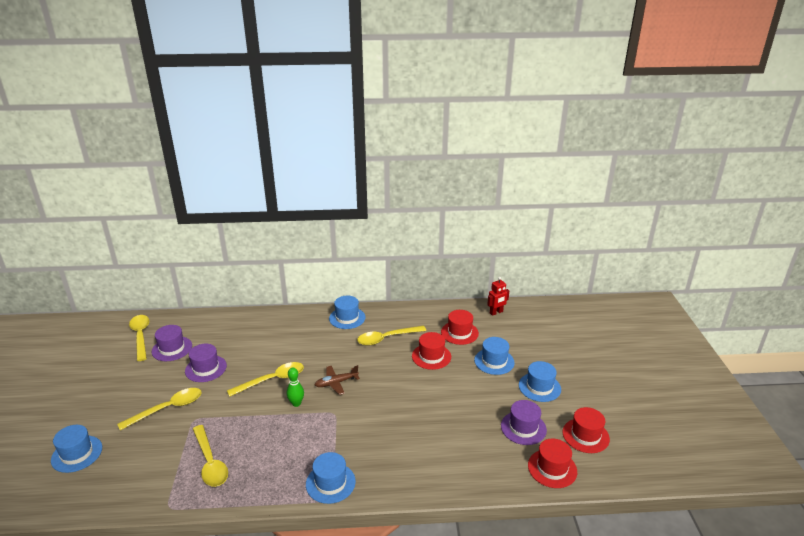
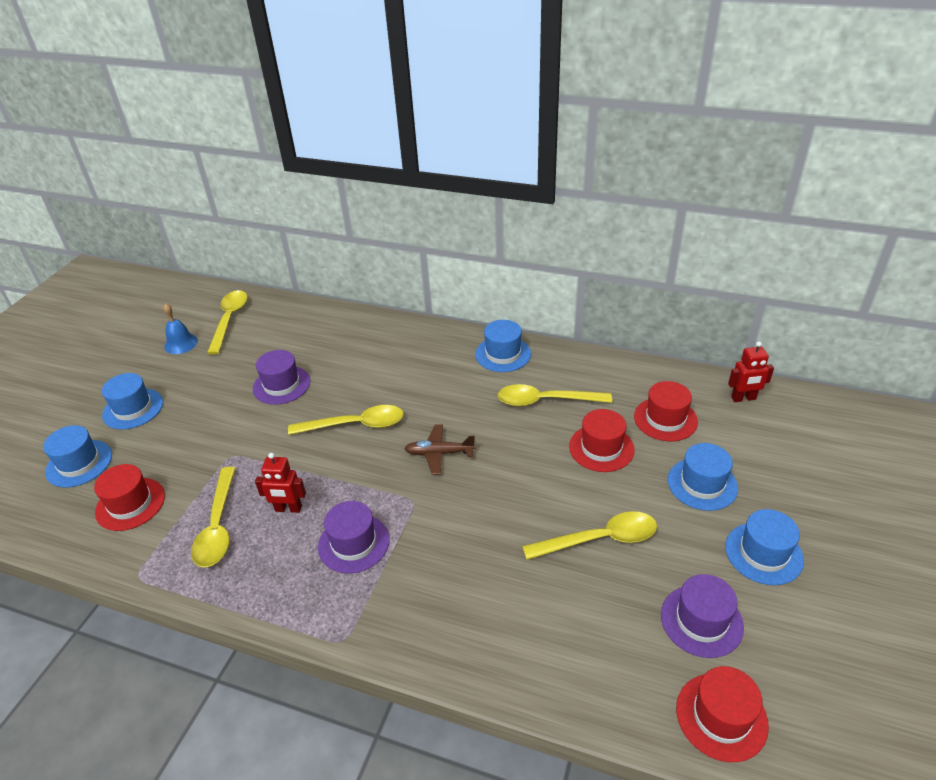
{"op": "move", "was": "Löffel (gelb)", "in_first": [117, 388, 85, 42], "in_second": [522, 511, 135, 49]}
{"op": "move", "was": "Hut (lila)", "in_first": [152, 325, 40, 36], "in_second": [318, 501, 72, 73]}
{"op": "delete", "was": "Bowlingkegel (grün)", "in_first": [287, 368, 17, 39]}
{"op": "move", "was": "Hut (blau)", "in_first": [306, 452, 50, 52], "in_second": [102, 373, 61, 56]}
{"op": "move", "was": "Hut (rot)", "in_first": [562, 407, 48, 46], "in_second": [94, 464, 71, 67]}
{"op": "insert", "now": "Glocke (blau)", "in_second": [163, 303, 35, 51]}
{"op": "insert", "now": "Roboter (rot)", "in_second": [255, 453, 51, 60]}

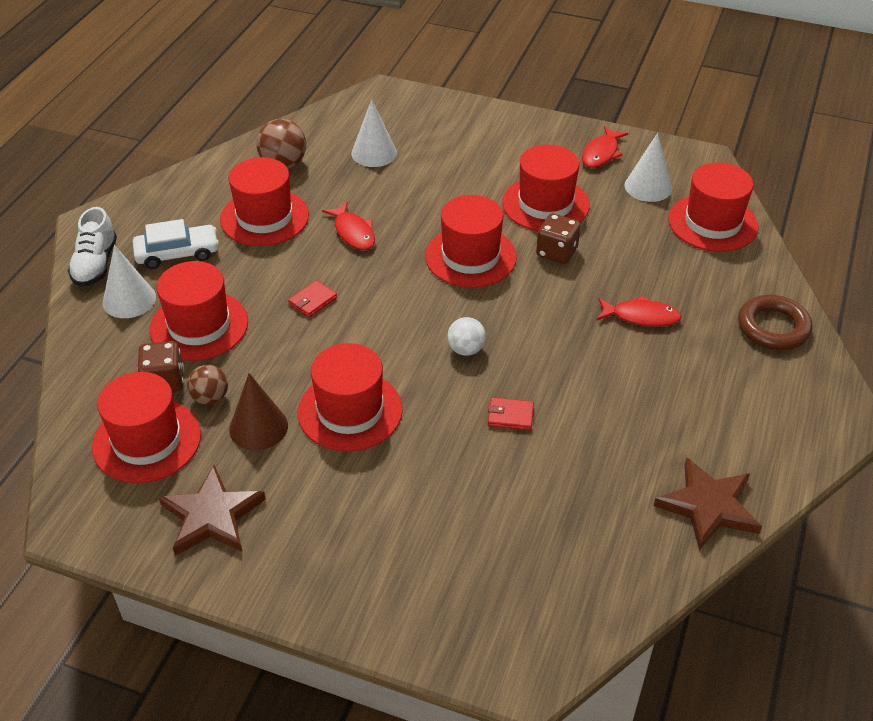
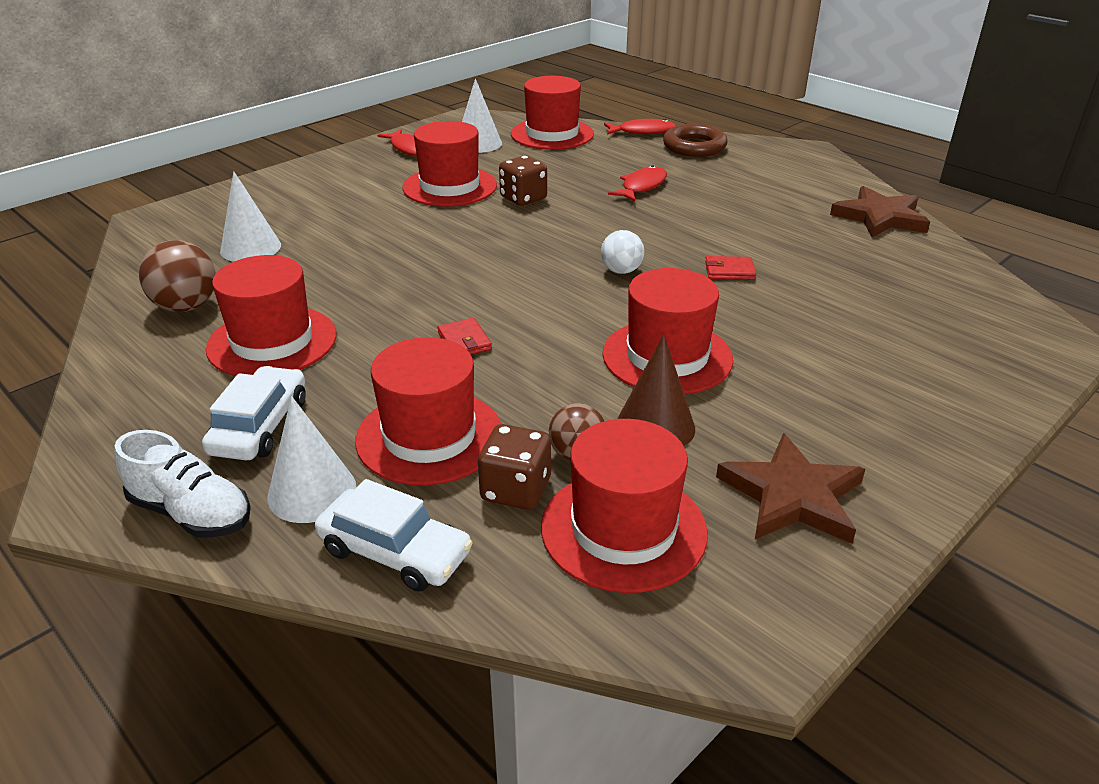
{"op": "move", "was": "Fisch (rot)", "in_first": [322, 202, 53, 48], "in_second": [604, 119, 72, 15]}
{"op": "delete", "was": "Hut (rot)", "in_first": [425, 195, 92, 93]}
{"op": "rotate", "was": "Geldbörse (rot)", "in_first": [488, 397, 46, 33], "in_second": [705, 256, 51, 24], "clockwise": 60}
{"op": "insert", "now": "Auto (weiß)", "in_second": [315, 479, 157, 113]}

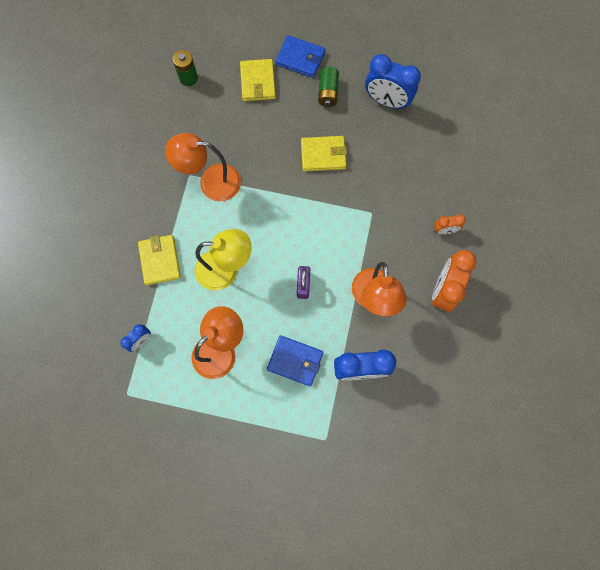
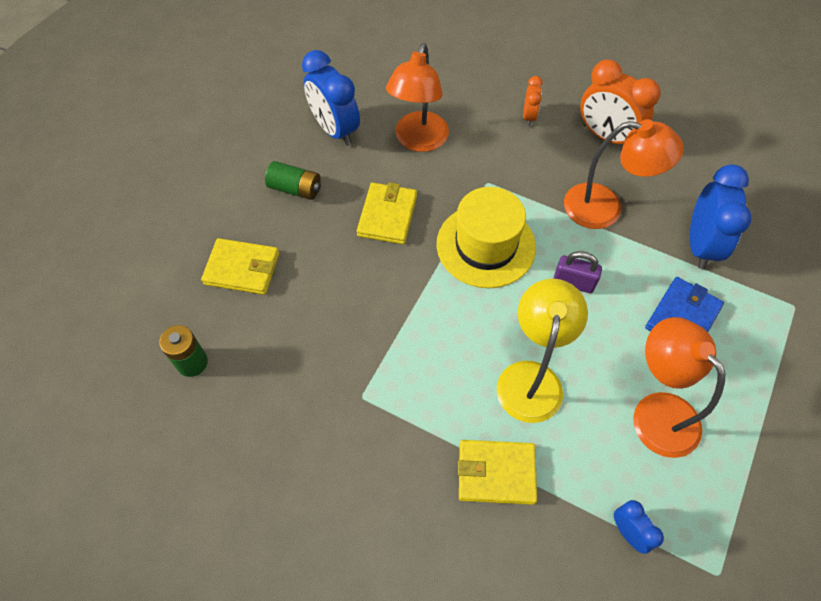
{"op": "move", "was": "Lampe (orange)", "in_first": [165, 133, 76, 68], "in_second": [386, 43, 63, 109]}
{"op": "delete", "was": "Geldbörse (blau)", "in_first": [275, 35, 50, 43]}
{"op": "rotate", "was": "Wecker (blau)", "in_first": [365, 54, 56, 55], "in_second": [302, 50, 58, 96], "clockwise": 105}
{"op": "insert", "now": "Hut (gelb)", "in_second": [437, 187, 99, 101]}

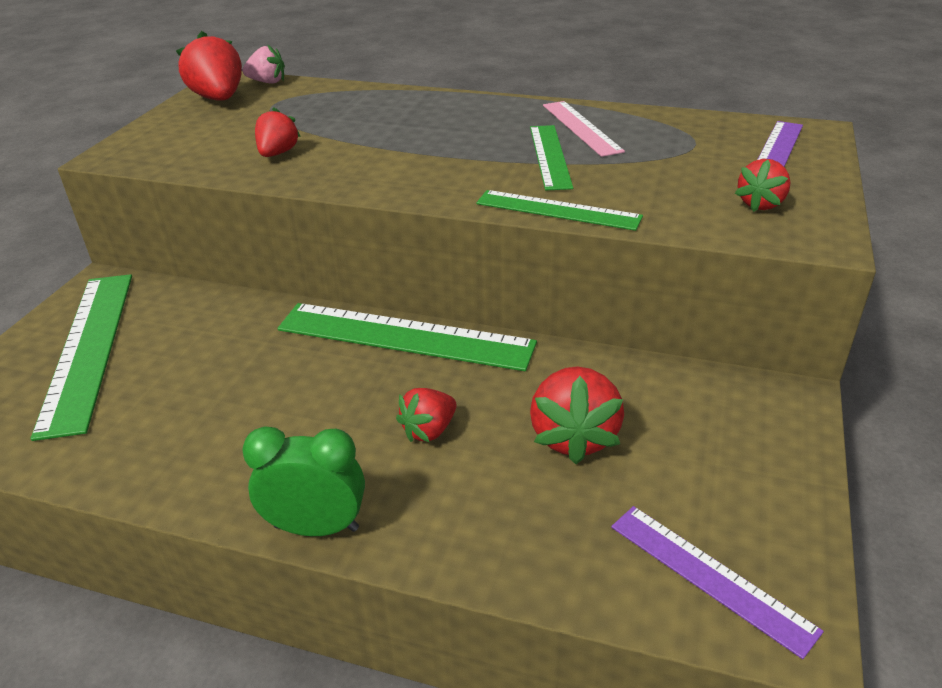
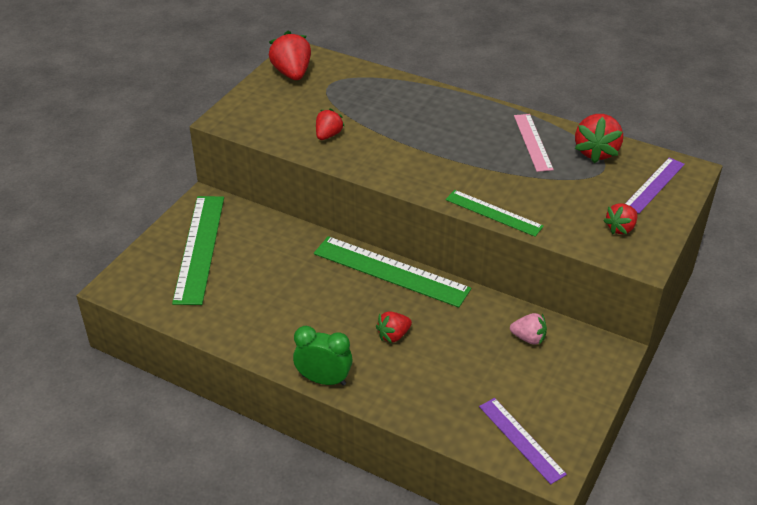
{"op": "move", "was": "Erdbeere (rosa)", "in_first": [242, 45, 43, 39], "in_second": [510, 313, 37, 32]}
{"op": "delete", "was": "Lineal (grün)", "in_first": [530, 125, 43, 65]}
{"op": "move", "was": "Erdbeere (rot)", "in_first": [530, 366, 94, 98], "in_second": [575, 114, 48, 49]}

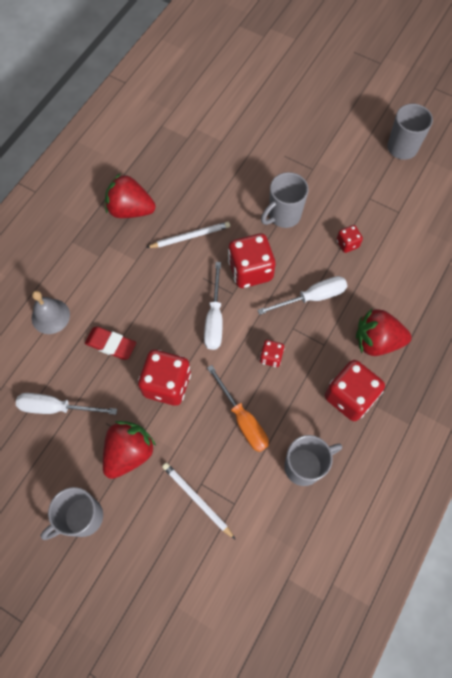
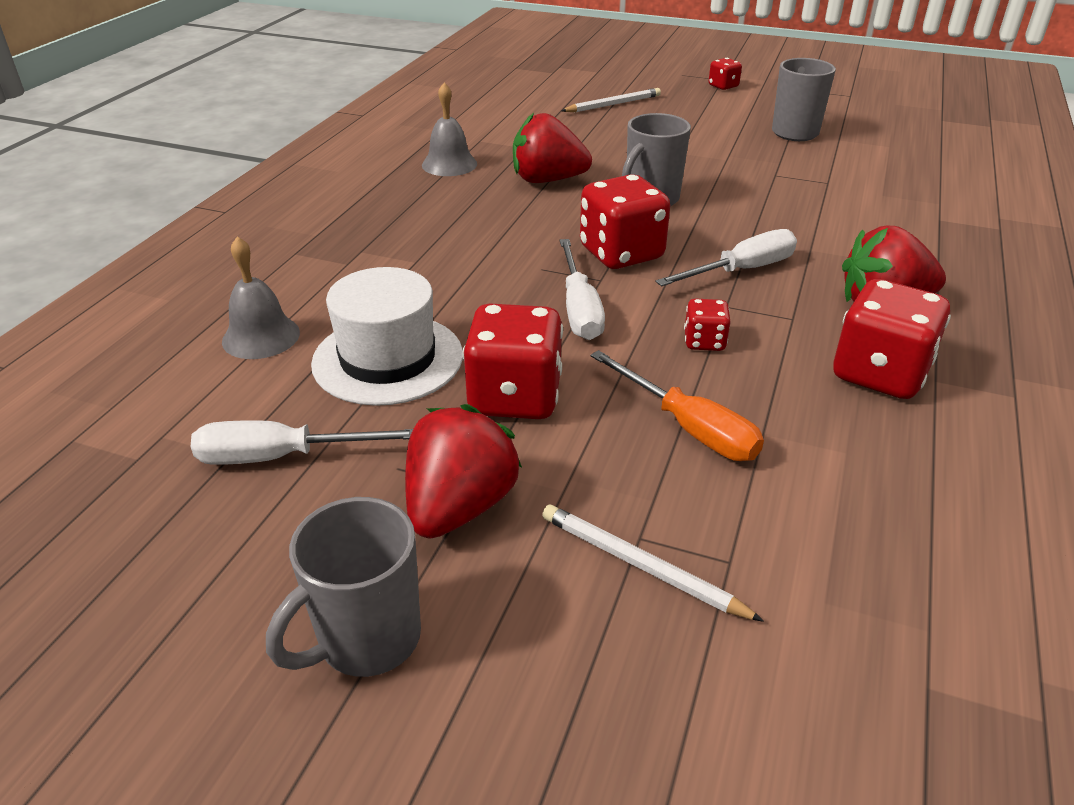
{"op": "replace", "was": "Radiergummi (rot)", "now": "Hut (weiß)", "in_first": [85, 327, 51, 33], "in_second": [311, 267, 152, 139]}
{"op": "move", "was": "Erdbeere (rot)", "in_first": [105, 174, 51, 44], "in_second": [513, 113, 79, 70]}
{"op": "move", "was": "Bleistift (weiß)", "in_first": [146, 222, 84, 26], "in_second": [561, 88, 100, 24]}
{"op": "delete", "was": "Tasse (grau)", "in_first": [284, 435, 58, 51]}
{"op": "move", "was": "Spielwürfel (rot)", "in_first": [336, 225, 27, 28], "in_second": [709, 58, 33, 32]}
{"op": "insert", "now": "Glocke (grau)", "in_second": [422, 83, 55, 93]}

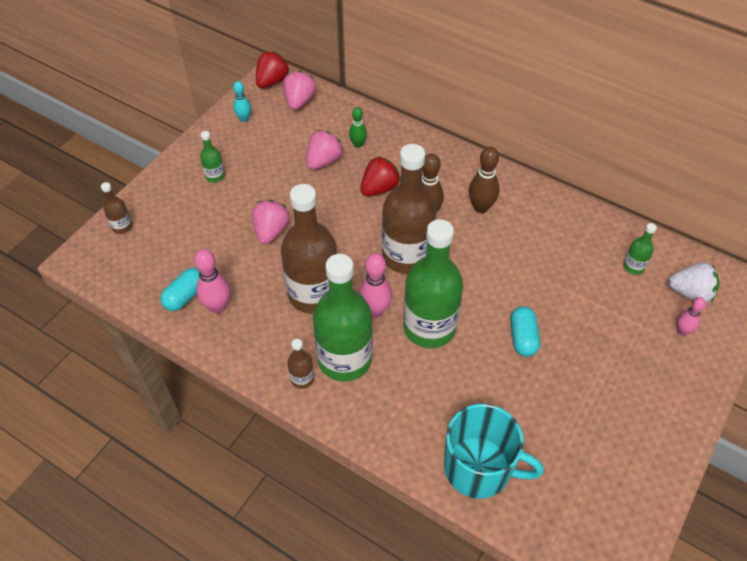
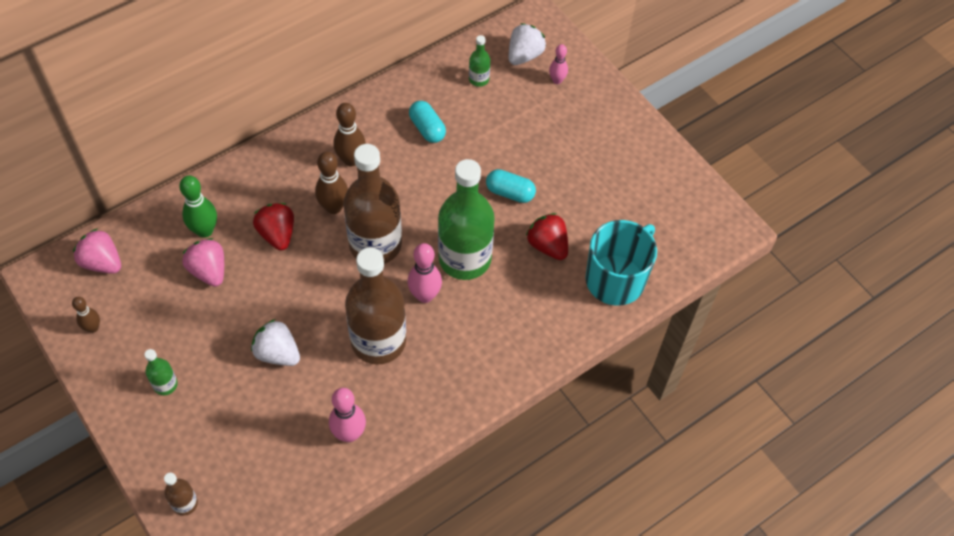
{"op": "move", "was": "Kapsel (türkis)", "in_first": [160, 268, 39, 43], "in_second": [409, 101, 37, 42]}
{"op": "recolor", "was": "Bowlingkegel (türkis)", "now": "Bowlingkegel (braun)", "in_first": [233, 81, 18, 41], "in_second": [72, 297, 28, 36]}
{"op": "recolor", "was": "Erdbeere (rosa)", "now": "Erdbeere (weiß)", "in_first": [252, 200, 38, 44], "in_second": [251, 319, 49, 47]}
{"op": "move", "was": "Erdbeere (rot)", "in_first": [256, 51, 34, 37], "in_second": [526, 213, 42, 47]}
{"op": "delete", "was": "Flasche (braun)", "in_first": [287, 339, 27, 50]}
{"op": "delete", "was": "Flasche (grün)", "in_first": [313, 254, 60, 128]}
{"op": "resize", "was": "Bowlingkegel (grün)", "in_first": [349, 107, 18, 41], "in_second": [179, 176, 38, 62], "ratio": 1.6}

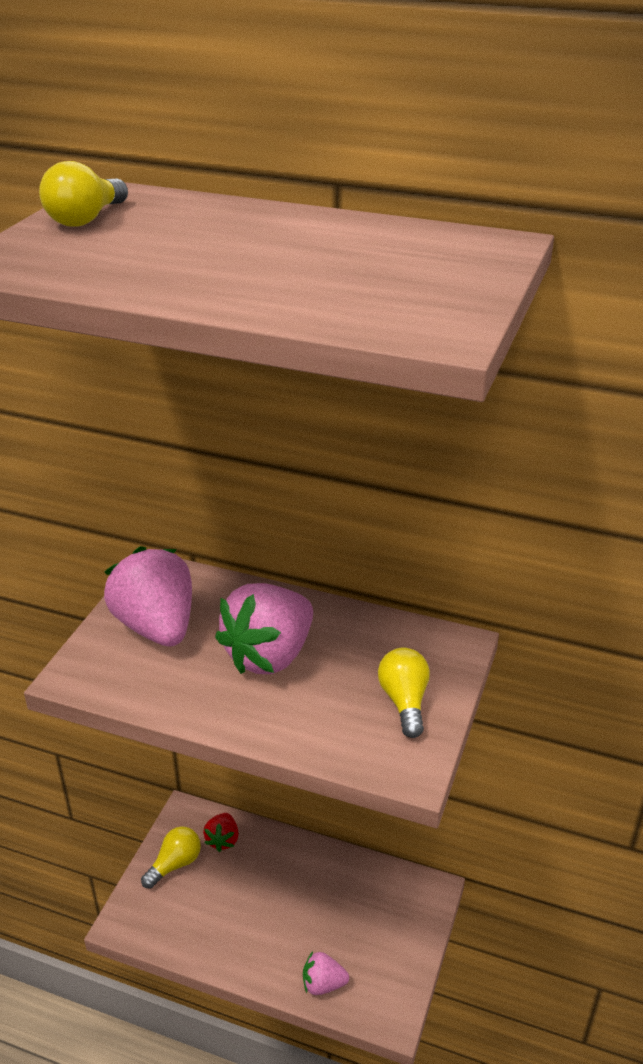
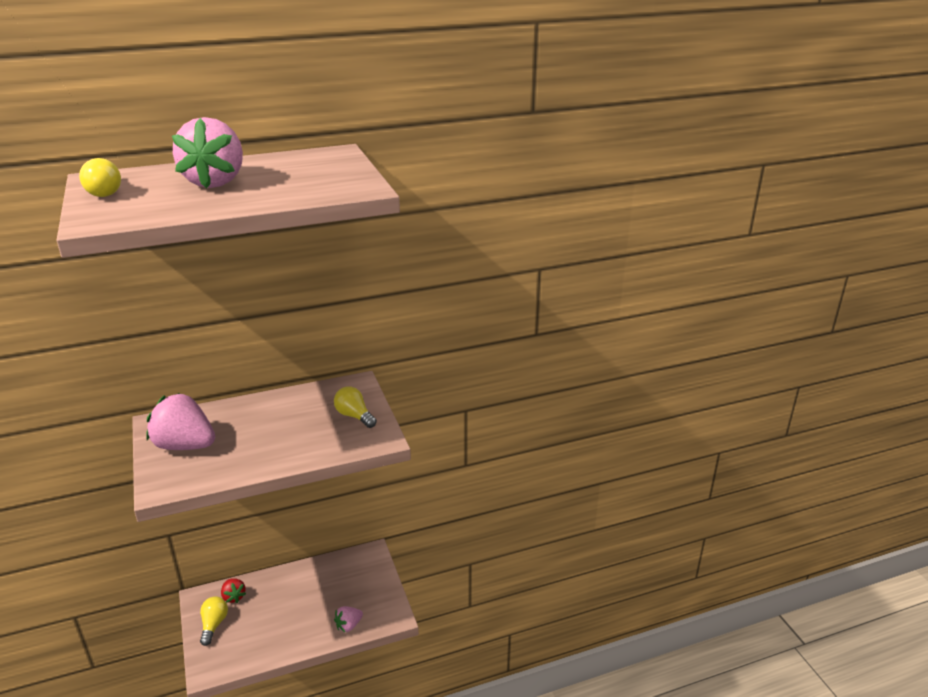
{"op": "move", "was": "Erdbeere (rosa)", "in_first": [215, 583, 98, 91], "in_second": [172, 117, 71, 72]}

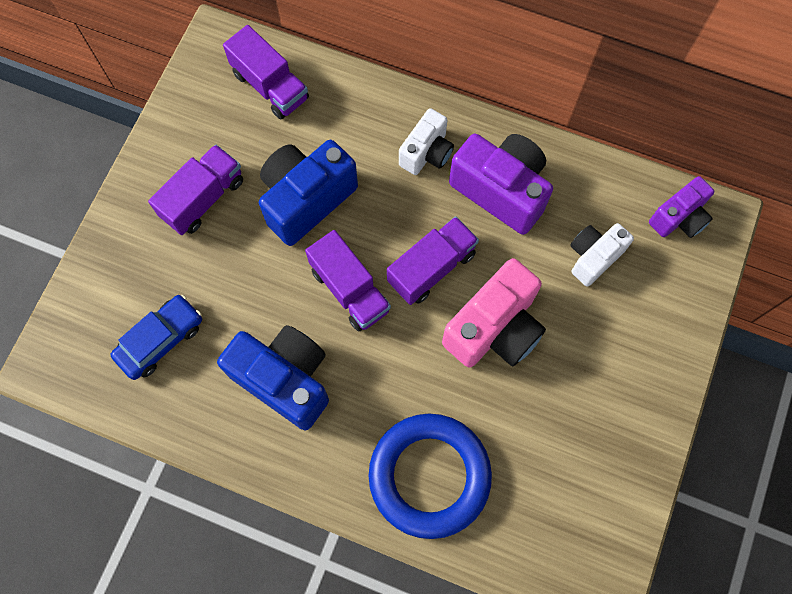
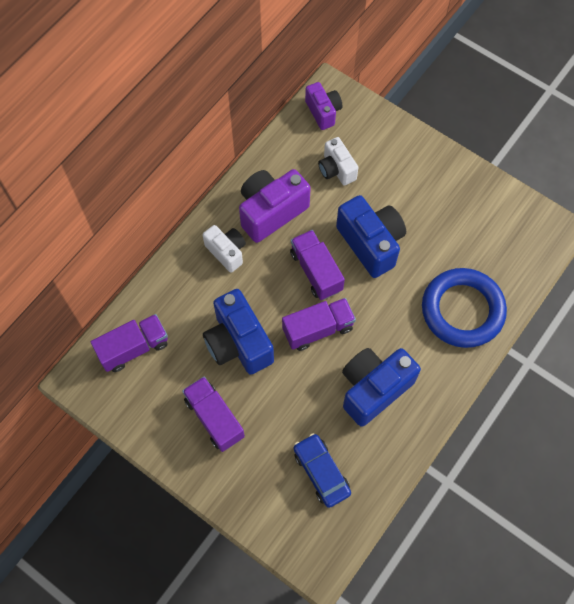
{"op": "recolor", "was": "Kamera (rosa)", "now": "Kamera (blau)", "in_first": [442, 258, 104, 109], "in_second": [336, 195, 70, 83]}

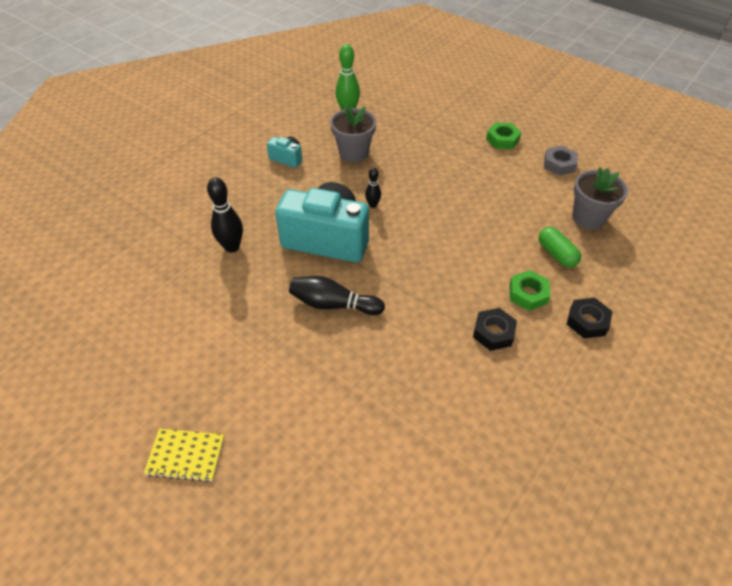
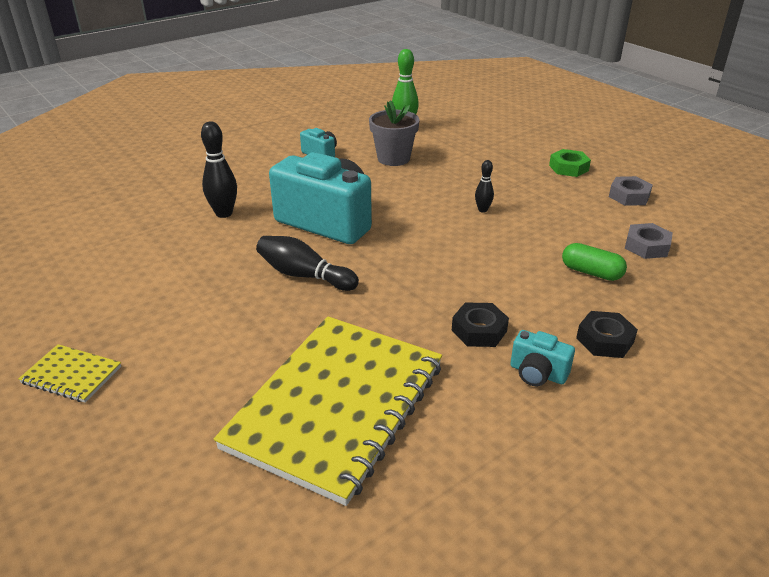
{"op": "move", "was": "Bowlingkegel (schwarz)", "in_first": [365, 168, 16, 40], "in_second": [475, 160, 19, 53]}
{"op": "delete", "was": "Sechskantmutter (grün)", "in_first": [509, 270, 41, 41]}
{"op": "rotate", "was": "Kapsel (grün)", "in_first": [539, 227, 42, 41], "in_second": [562, 243, 65, 38], "clockwise": -45}
{"op": "replace", "was": "Blumentopf (grau)", "now": "Sechskantmutter (grau)", "in_first": [572, 167, 56, 62], "in_second": [625, 223, 48, 36]}
{"op": "insert", "now": "Notizbuch (gelb)", "in_second": [214, 316, 228, 190]}
{"op": "insert", "now": "Kamera (türkis)", "in_second": [510, 330, 65, 56]}

